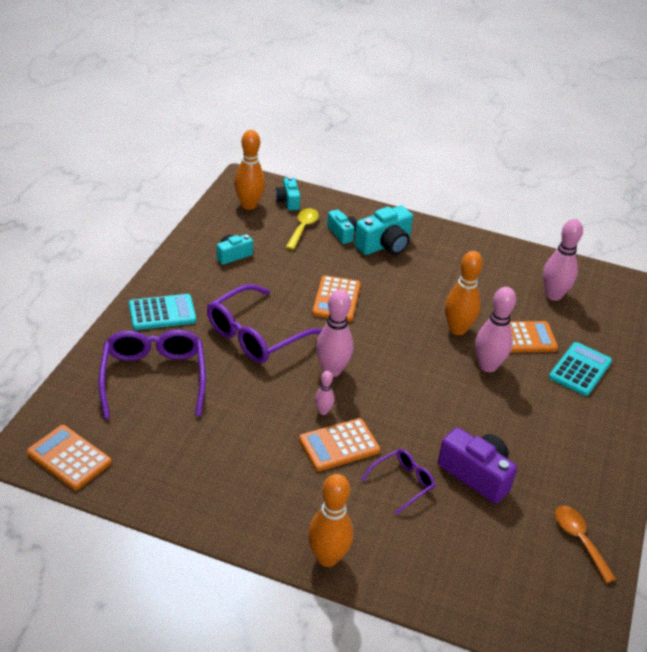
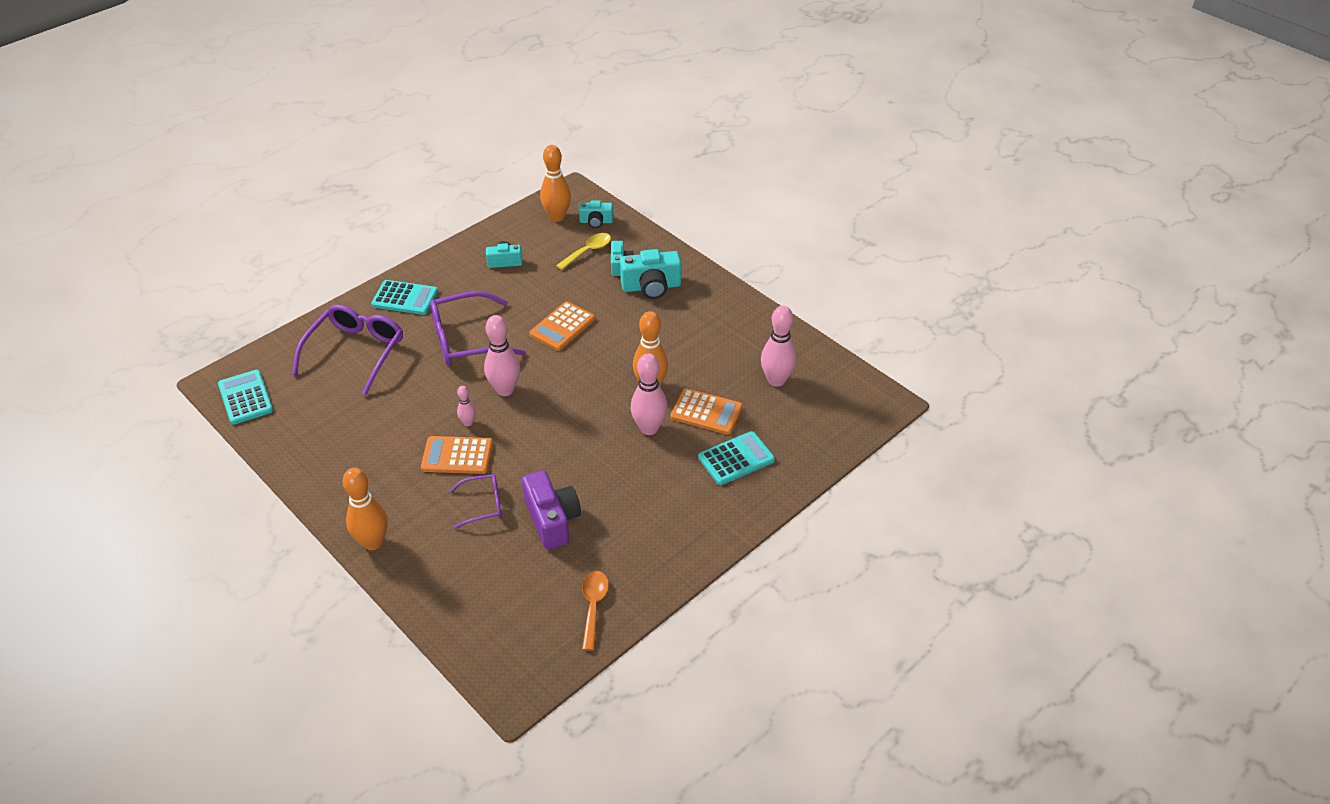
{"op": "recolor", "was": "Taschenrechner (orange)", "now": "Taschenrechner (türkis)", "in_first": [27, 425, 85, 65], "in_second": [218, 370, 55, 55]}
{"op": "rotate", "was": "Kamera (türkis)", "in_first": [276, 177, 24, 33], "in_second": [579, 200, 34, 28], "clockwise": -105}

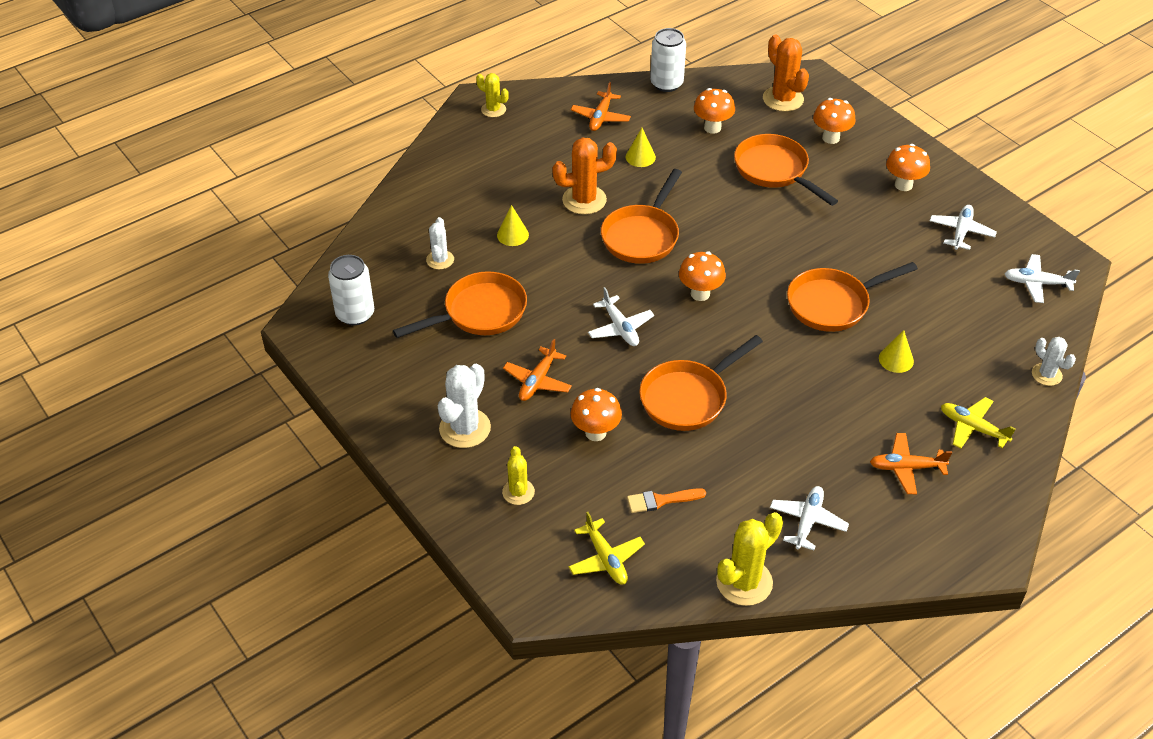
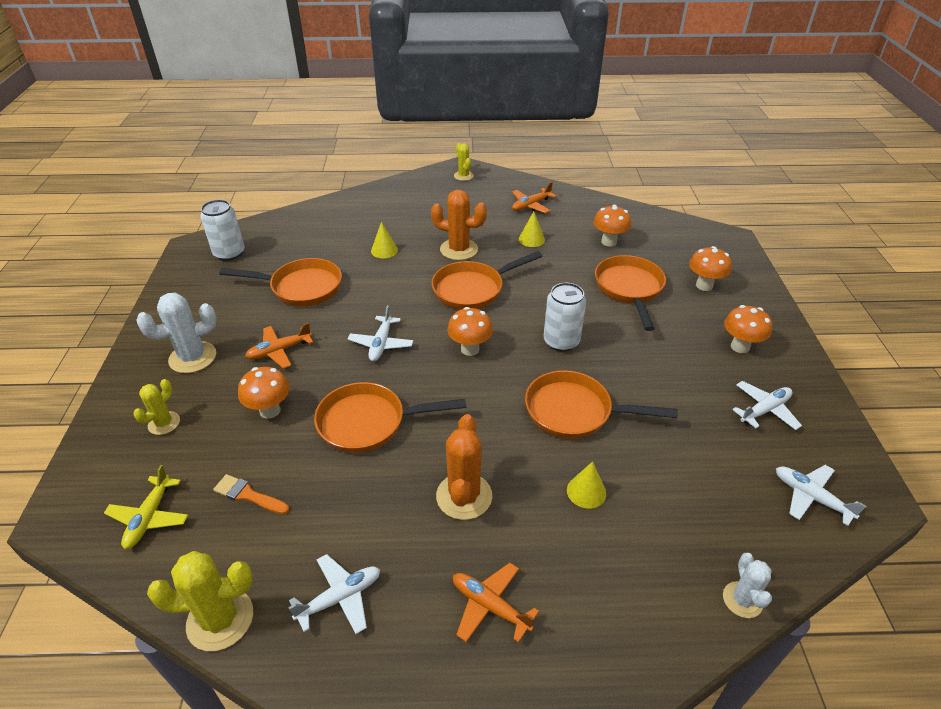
{"op": "delete", "was": "Kaktus (weiß)", "in_first": [426, 217, 28, 53]}
{"op": "move", "was": "Dose (weiß)", "in_first": [650, 28, 36, 64], "in_second": [543, 283, 43, 69]}
{"op": "move", "was": "Kaktus (orange)", "in_first": [763, 35, 46, 77], "in_second": [436, 414, 56, 106]}
{"op": "delete", "was": "Flugzeug (gelb)", "in_first": [941, 397, 75, 51]}

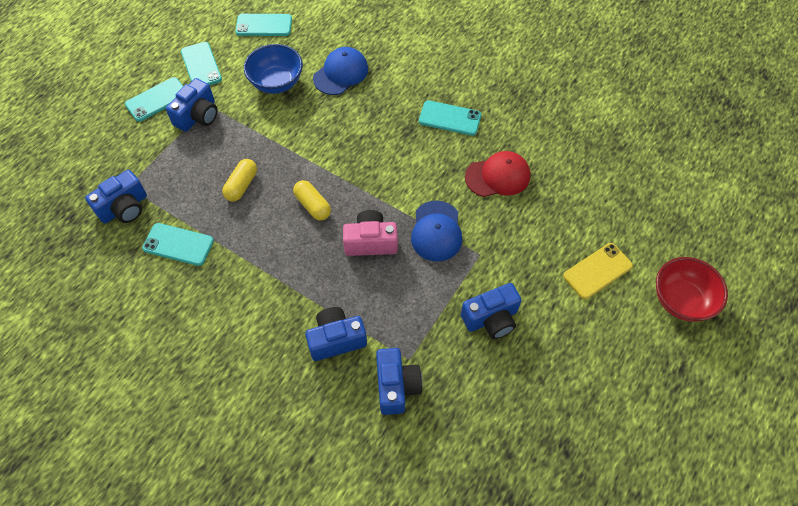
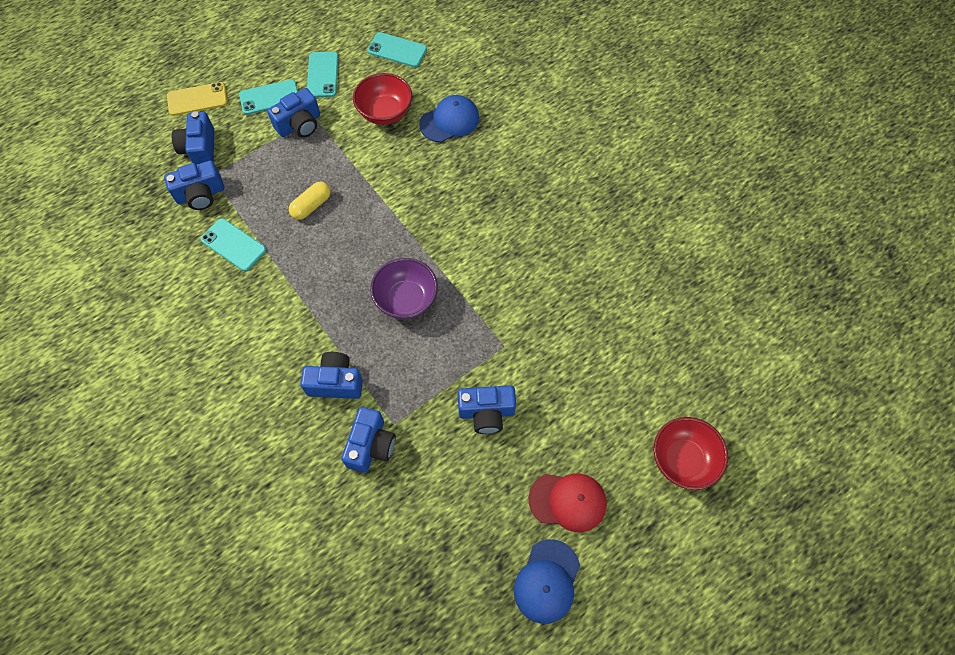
{"op": "recolor", "was": "Schüssel (blau)", "now": "Schüssel (rot)", "in_first": [244, 44, 59, 50], "in_second": [353, 73, 59, 52]}
{"op": "delete", "was": "Kapsel (gelb)", "in_first": [293, 180, 38, 40]}
{"op": "replace", "was": "Kamera (rosa)", "now": "Schüssel (lila)", "in_first": [343, 210, 55, 46], "in_second": [370, 258, 68, 61]}
{"op": "move", "was": "Kappe (blau)", "in_first": [411, 201, 51, 61], "in_second": [514, 539, 66, 85]}
{"op": "delete", "was": "Handy (türkis)", "in_first": [419, 100, 62, 36]}
{"op": "move", "was": "Kappe (rot)", "in_first": [465, 151, 65, 46], "in_second": [529, 474, 78, 58]}
{"op": "move", "was": "Handy (gelb)", "in_first": [563, 243, 70, 56], "in_second": [167, 82, 60, 34]}
{"op": "insert", "now": "Kamera (blau)", "in_second": [172, 111, 42, 54]}

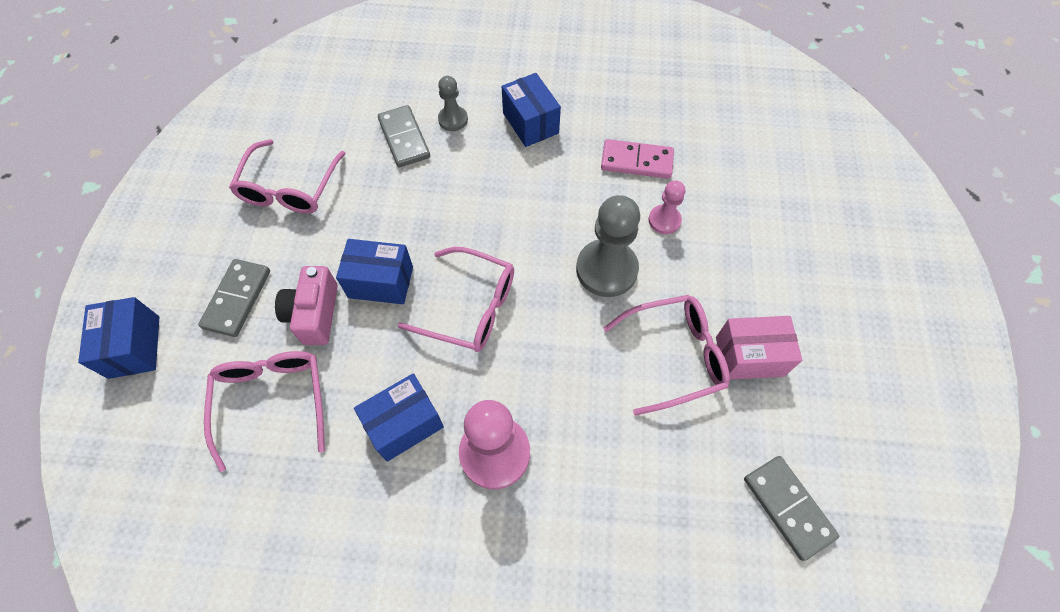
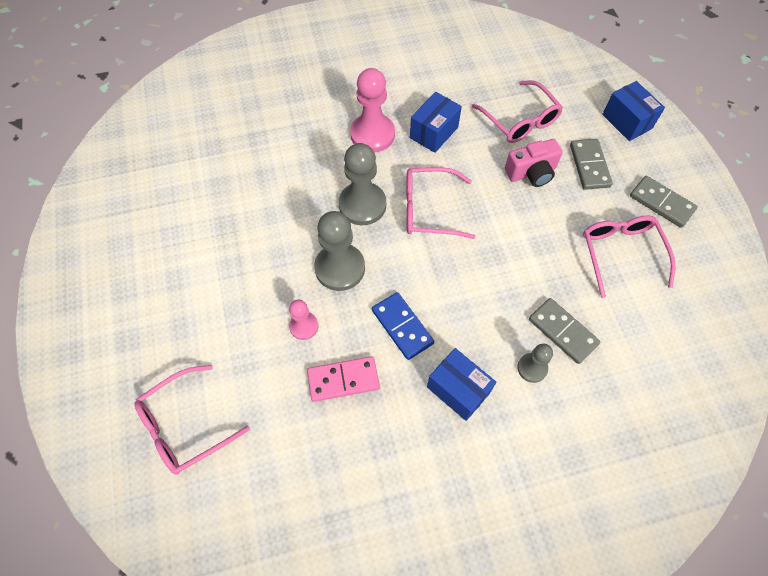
{"op": "rotate", "was": "Kamera (rosa)", "in_first": [275, 266, 63, 79], "in_second": [505, 139, 58, 48], "clockwise": 90}
{"op": "delete", "was": "Schachtel (blau)", "in_first": [336, 239, 77, 65]}
{"op": "move", "was": "Brille (rosa)", "in_first": [603, 295, 127, 121], "in_second": [134, 365, 116, 109]}
{"op": "delete", "was": "Schachtel (rosa)", "in_first": [716, 316, 86, 63]}
{"op": "move", "was": "Dominostein (grau)", "in_first": [744, 456, 95, 105], "in_second": [630, 176, 68, 52]}
{"op": "insert", "now": "Bauer (grau)", "in_second": [339, 143, 47, 82]}
{"op": "insert", "now": "Dominostein (blau)", "in_second": [372, 292, 62, 68]}

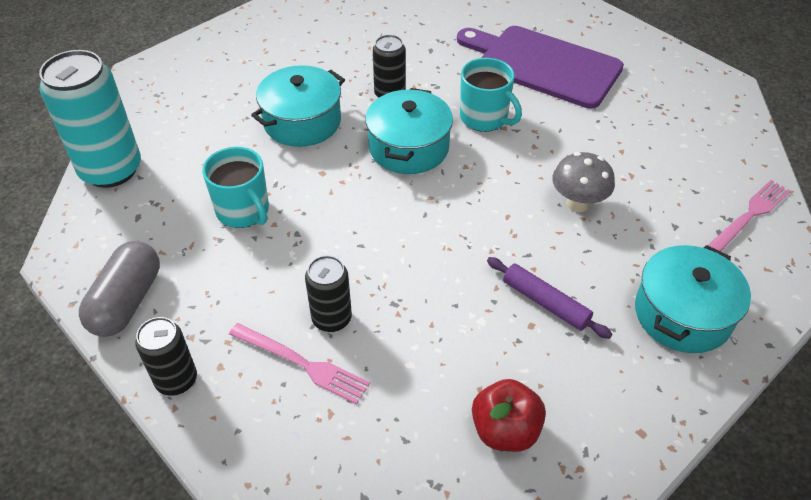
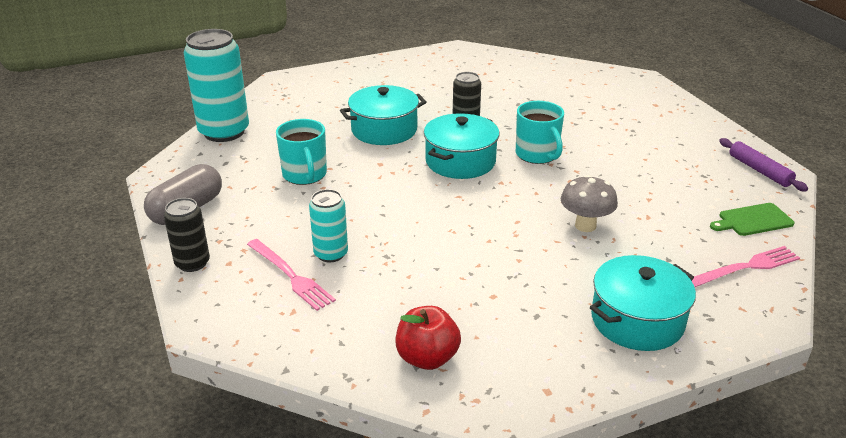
{"op": "recolor", "was": "Dose (schwarz)", "now": "Dose (türkis)", "in_first": [305, 255, 47, 77], "in_second": [309, 189, 39, 73]}
{"op": "delete", "was": "Schneidebrett (lila)", "in_first": [457, 26, 167, 83]}
{"op": "move", "was": "Nudelholz (lila)", "in_first": [487, 257, 126, 82], "in_second": [719, 138, 89, 53]}
{"op": "insert", "now": "Schneidebrett (grün)", "in_second": [710, 203, 84, 33]}

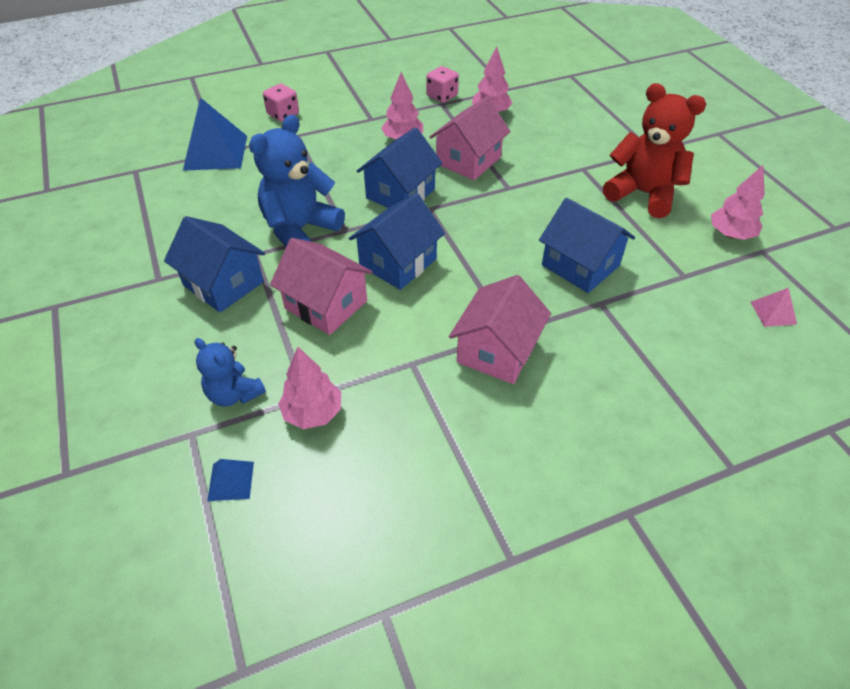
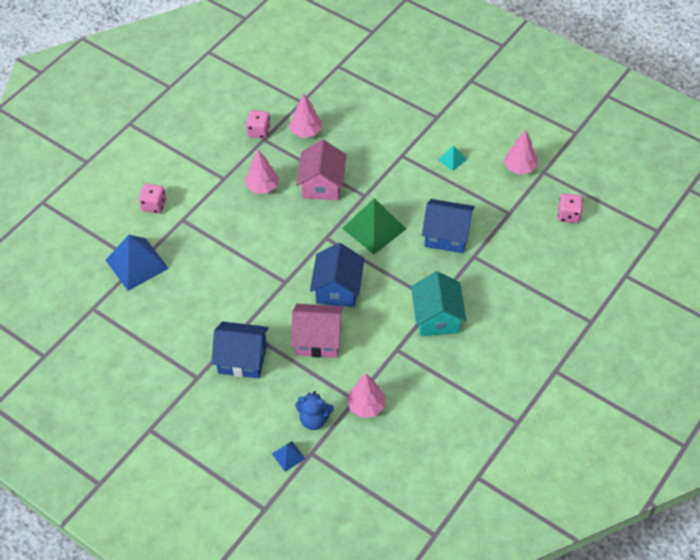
{"op": "move", "was": "Pyramide (blau)", "in_first": [207, 459, 47, 42], "in_second": [272, 441, 33, 31]}
{"op": "delete", "was": "Teddybär (blau)", "in_first": [249, 115, 96, 132]}
{"op": "delete", "was": "Haus (blau)", "in_first": [357, 127, 85, 81]}
{"op": "recolor", "was": "Haus (rosa)", "now": "Haus (türkis)", "in_first": [449, 275, 102, 109], "in_second": [411, 271, 56, 65]}
{"op": "replace", "was": "Teddybär (rot)", "now": "Pyramide (türkis)", "in_first": [603, 83, 103, 135], "in_second": [438, 145, 29, 26]}
{"op": "replace", "was": "Pyramide (rosa)", "now": "Spielwürfel (rosa)", "in_first": [751, 288, 46, 39], "in_second": [558, 193, 25, 30]}
{"op": "insert", "now": "Pyramide (grün)", "in_second": [342, 198, 64, 56]}

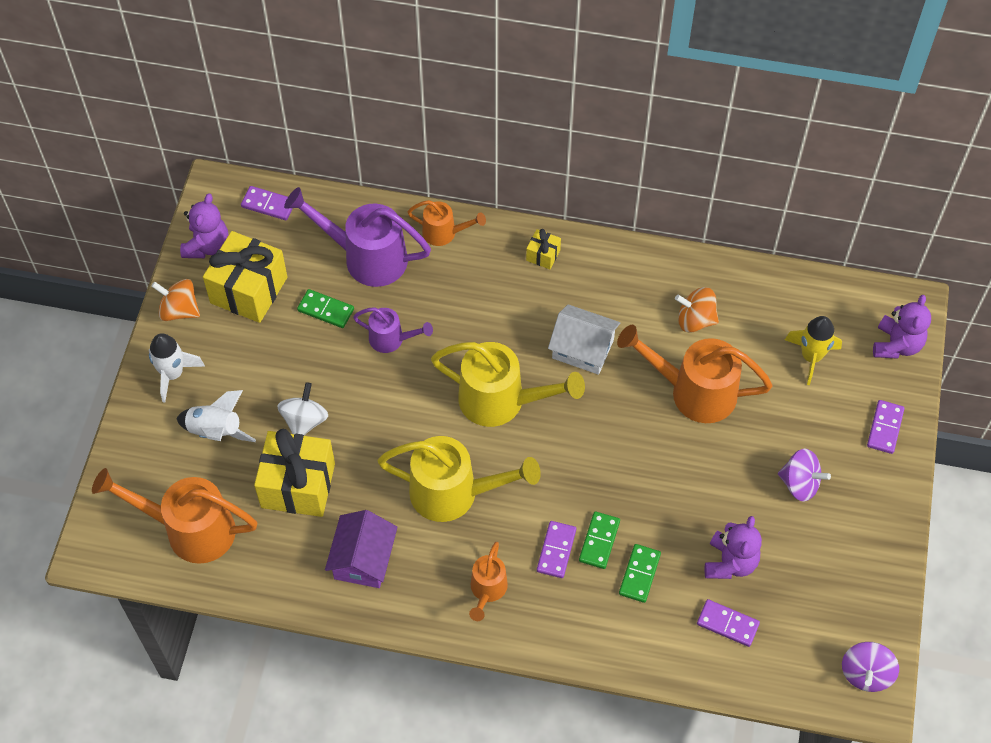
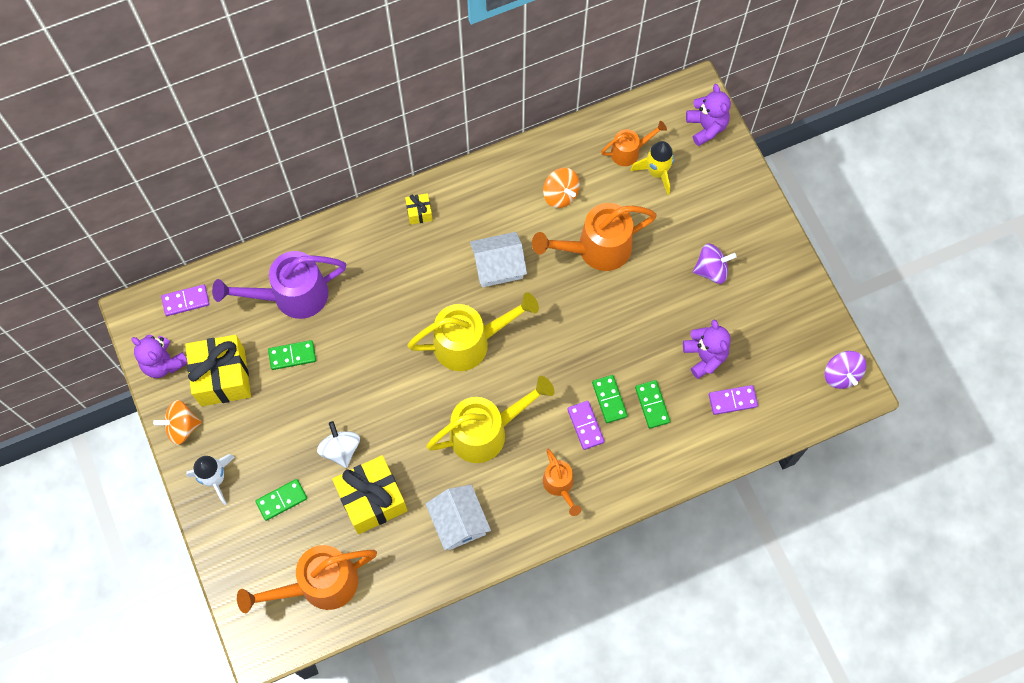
{"op": "replace", "was": "Rakete (weiß)", "now": "Dominostein (grün)", "in_first": [176, 390, 80, 52], "in_second": [256, 479, 51, 42]}
{"op": "rotate", "was": "Teddybär (lila)", "in_first": [180, 194, 48, 64], "in_second": [131, 334, 57, 44], "clockwise": 150}
{"op": "recolor", "was": "Haus (lila)", "now": "Haus (weiß)", "in_first": [325, 510, 73, 78], "in_second": [426, 485, 65, 65]}
{"op": "delete", "was": "Gießkanne (lila)", "in_first": [353, 307, 80, 46]}
{"op": "move", "was": "Gießkanne (orange)", "in_first": [408, 200, 78, 46], "in_second": [601, 121, 66, 45]}
{"op": "rotate", "was": "Kreisel (orange)", "in_first": [675, 287, 44, 45], "in_second": [543, 168, 37, 40], "clockwise": -105}
{"op": "delete", "was": "Dominostein (lila)", "in_first": [867, 400, 37, 54]}

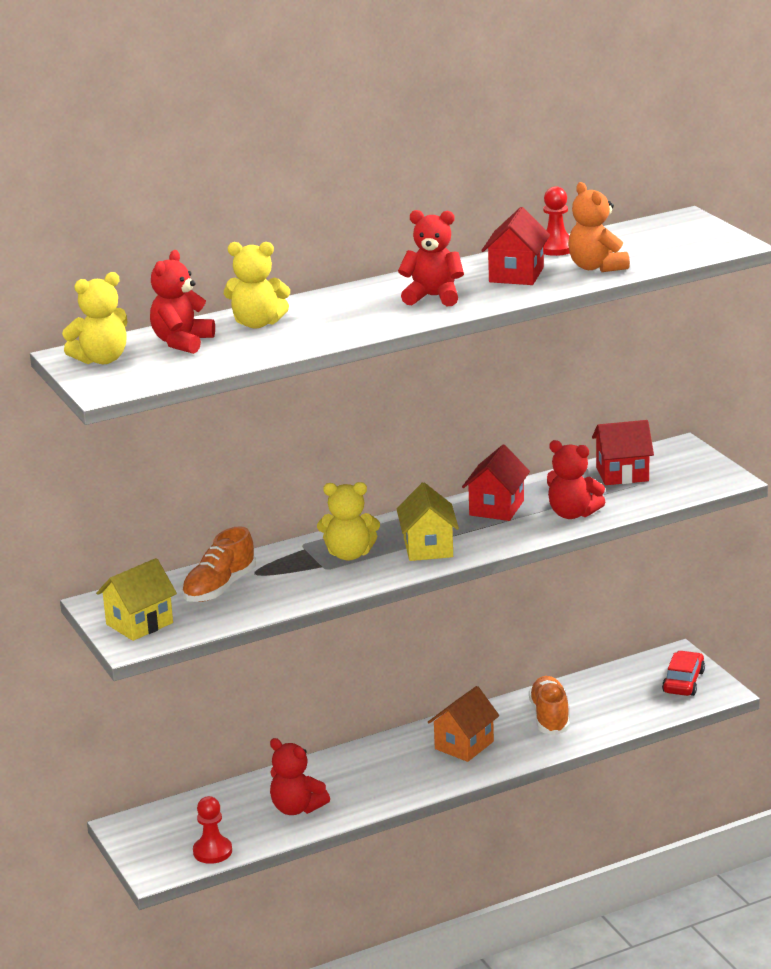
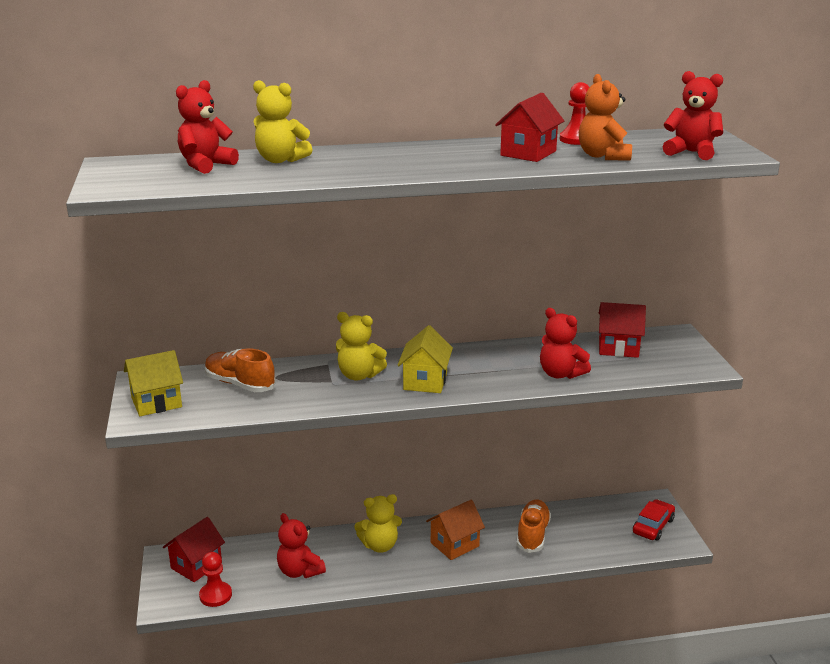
{"op": "move", "was": "Teddybär (gelb)", "in_first": [62, 272, 66, 92], "in_second": [354, 494, 48, 59]}
{"op": "rotate", "was": "Schuh (orange)", "in_first": [182, 526, 74, 76], "in_second": [205, 348, 71, 44], "clockwise": 75}
{"op": "move", "was": "Teddybär (rot)", "in_first": [398, 210, 66, 96], "in_second": [662, 71, 61, 89]}
{"op": "move", "was": "Haus (rot)", "in_first": [462, 445, 68, 76], "in_second": [163, 517, 62, 65]}

